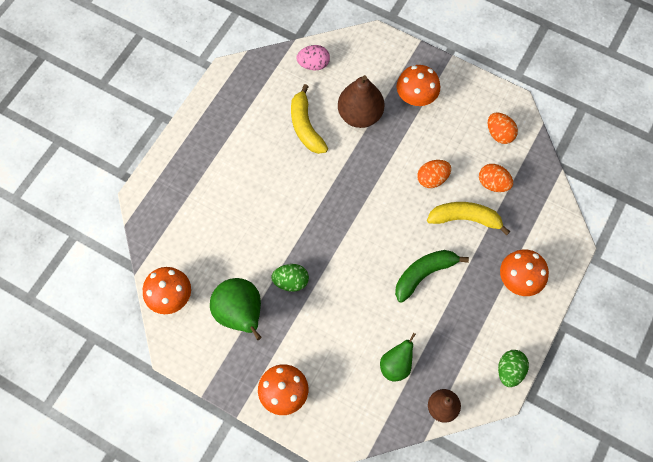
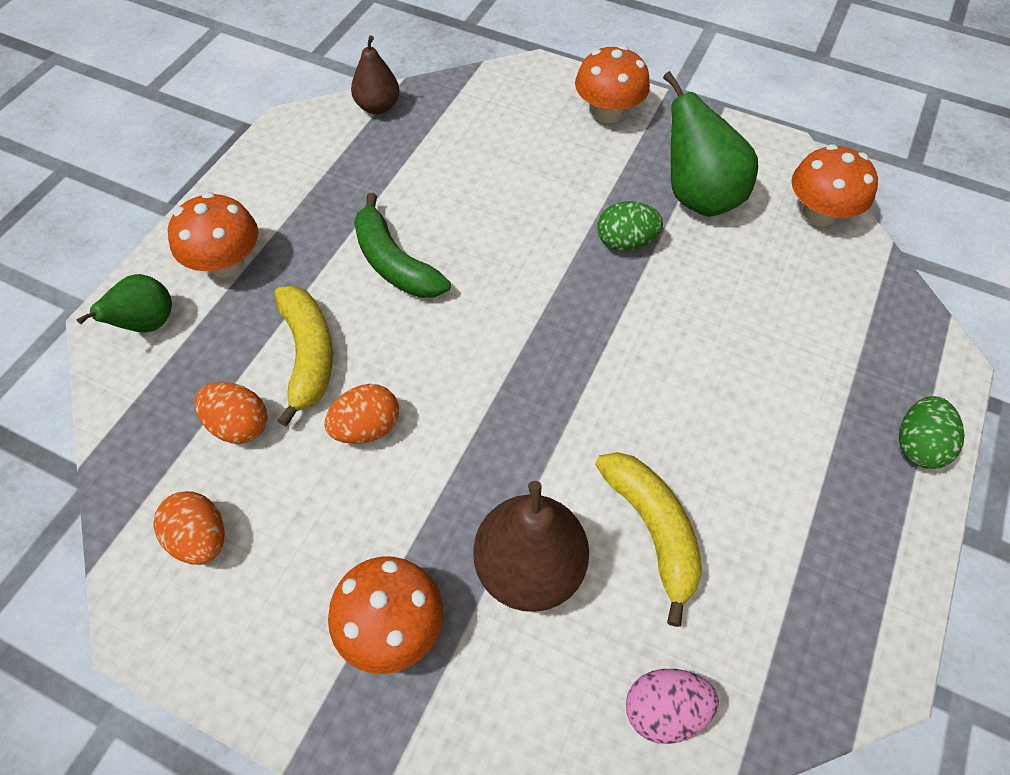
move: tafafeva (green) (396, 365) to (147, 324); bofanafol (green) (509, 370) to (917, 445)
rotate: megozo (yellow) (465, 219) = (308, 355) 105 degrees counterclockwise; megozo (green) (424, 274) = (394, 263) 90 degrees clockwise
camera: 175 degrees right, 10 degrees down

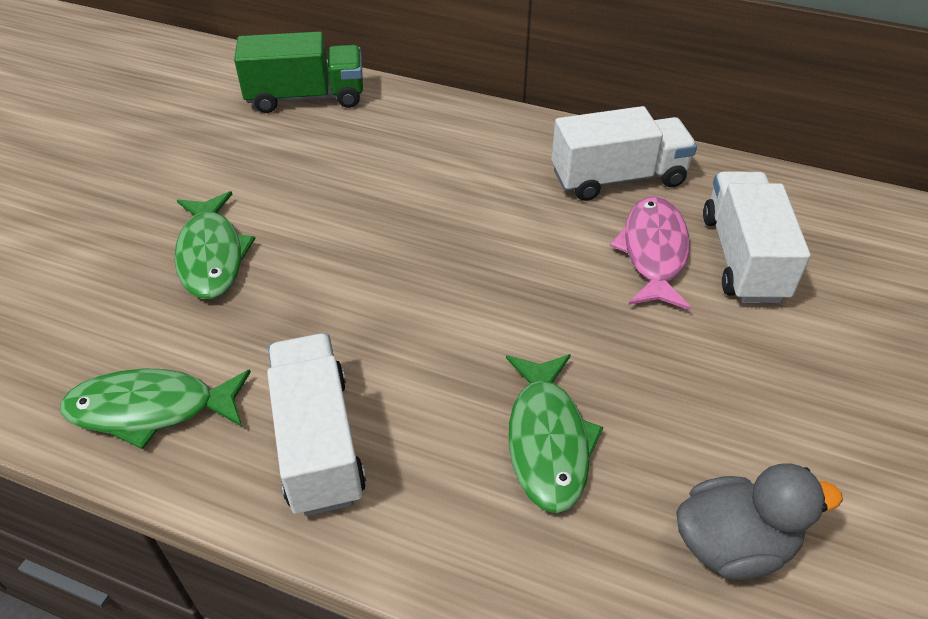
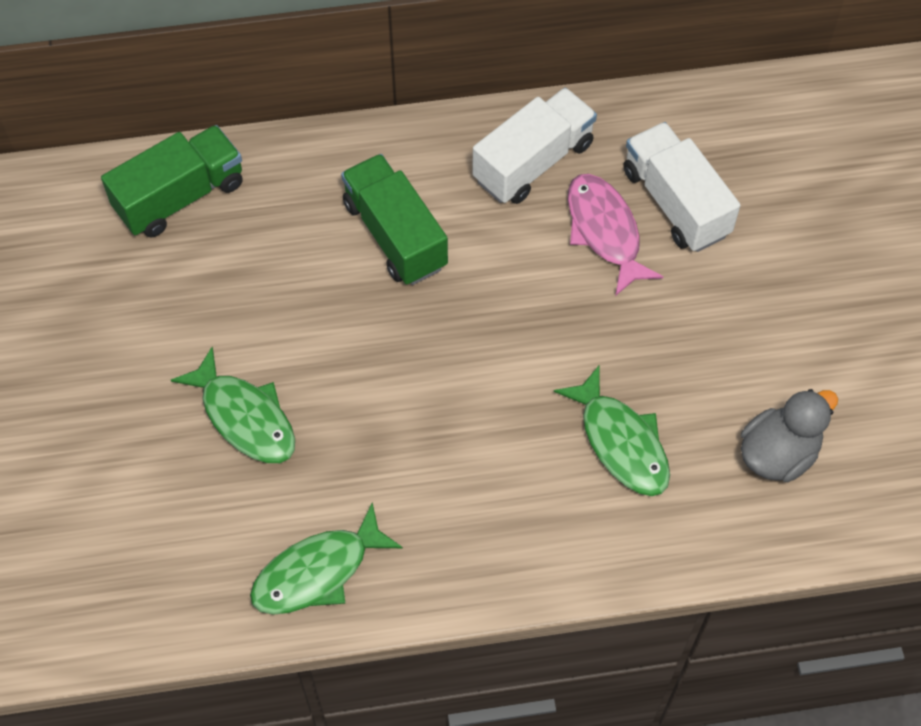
delete: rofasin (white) (318, 442)
insert: rofasin (green) (395, 235)
camera: 30 degrees left, 15 degrees up

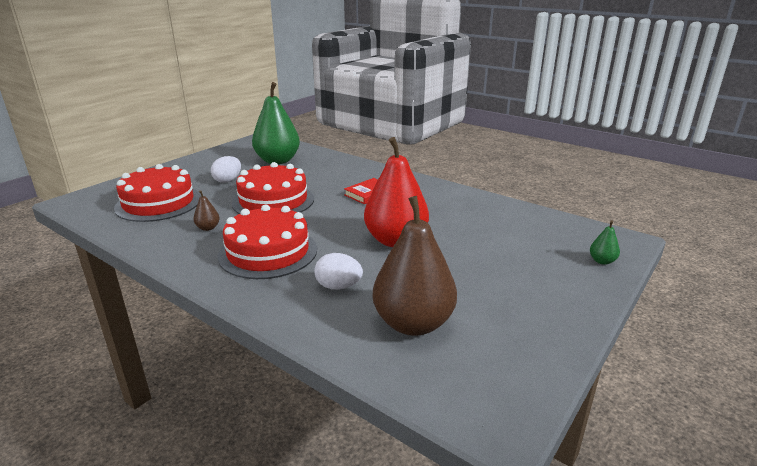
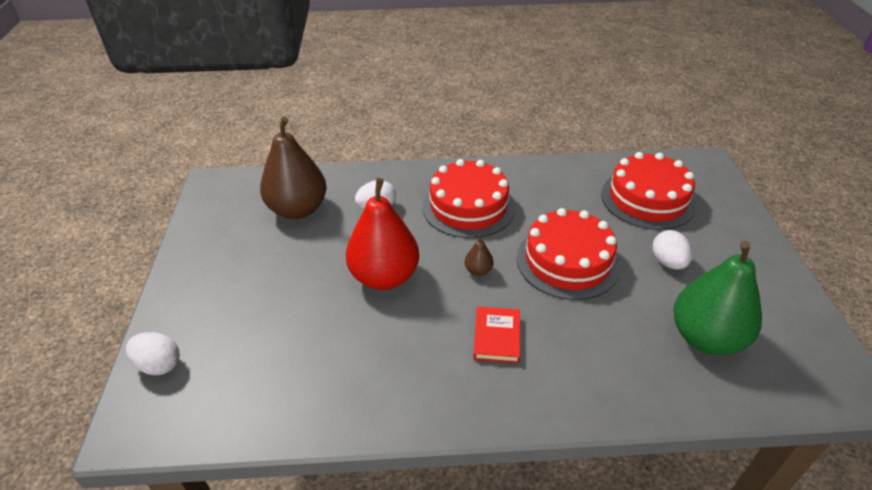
move: tafafeva (brown) (208, 228) to (478, 271)
replace: tafafeva (green) (602, 261) to bofanafol (white) (159, 365)
camera: 140 degrees right, 15 degrees up

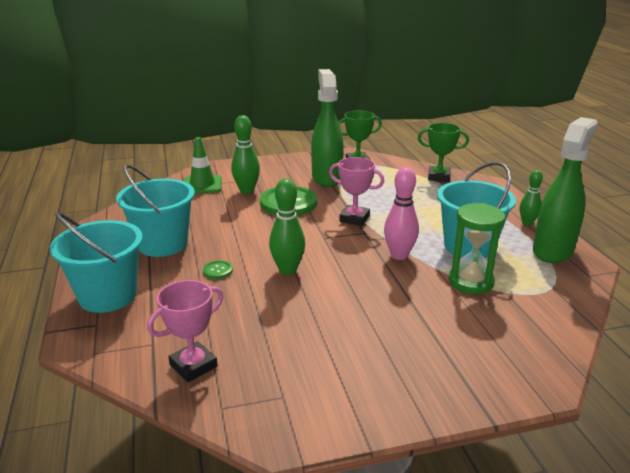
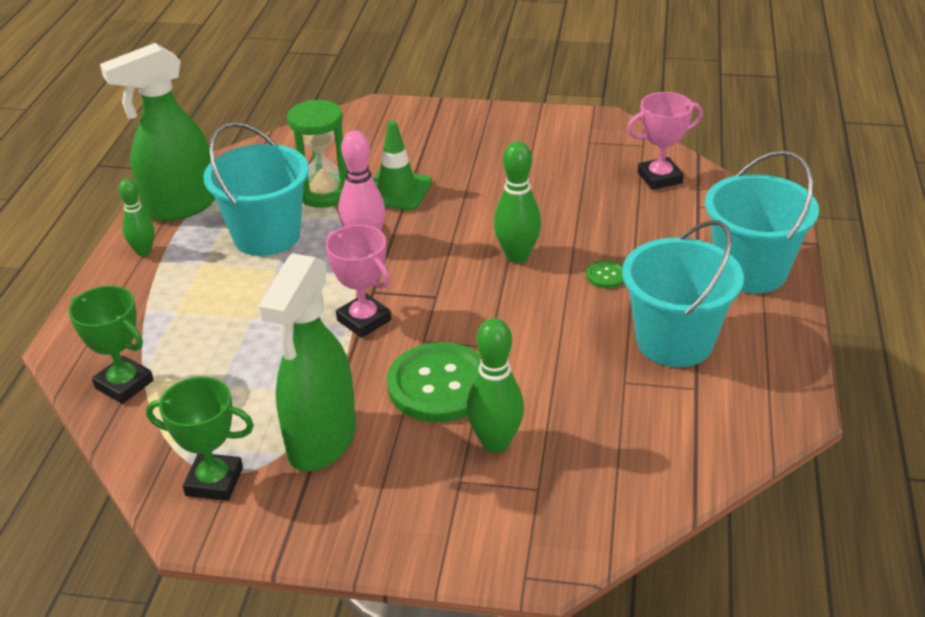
move: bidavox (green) (202, 185) to (397, 191)
camera: 155 degrees left, 10 degrees up

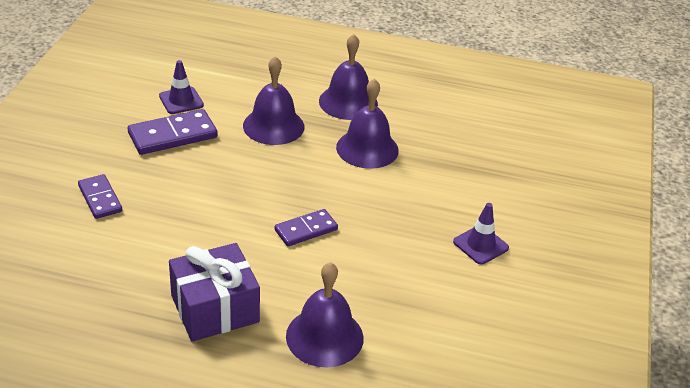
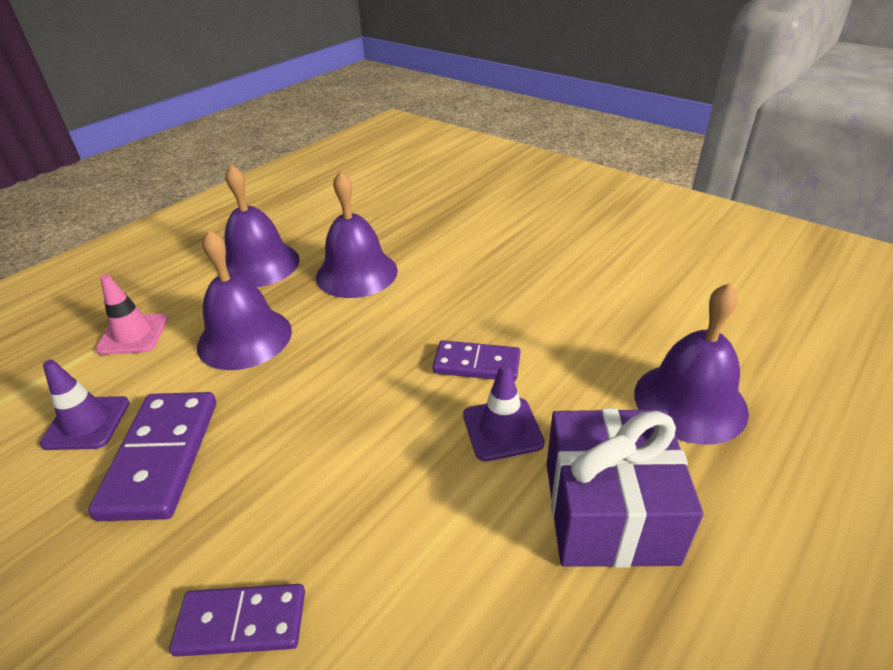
insert: bidavox (pink) (133, 334)
move: bidavox (purple) (480, 245) to (502, 429)
rotate: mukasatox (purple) (306, 230) = (477, 364) 75 degrees counterclockwise
camera: 60 degrees left, 0 degrees up

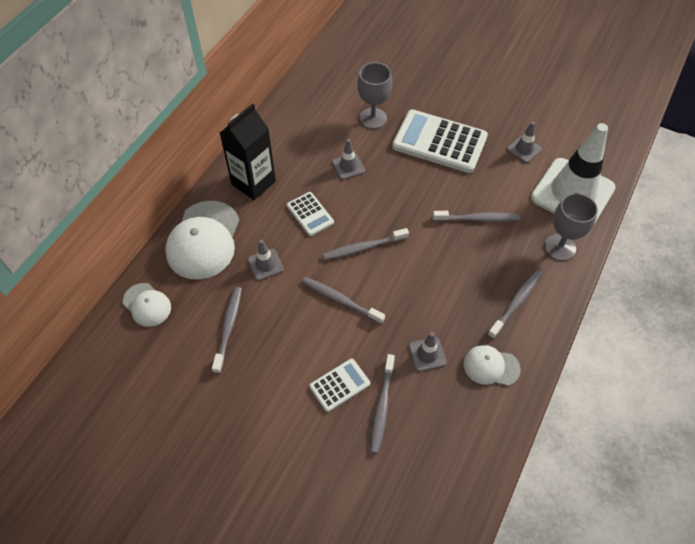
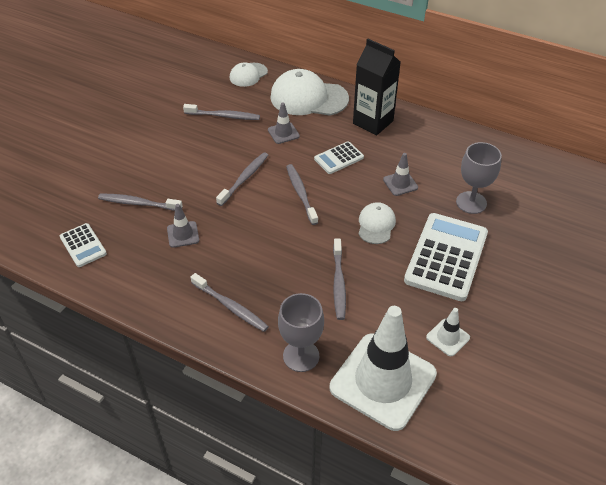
move: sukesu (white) (491, 366) to (376, 225); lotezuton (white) (339, 385) to (83, 245)
recolor: bidavox (grey) (524, 149) to bidavox (white) (448, 337)
camera: 90 degrees right, 10 degrees down

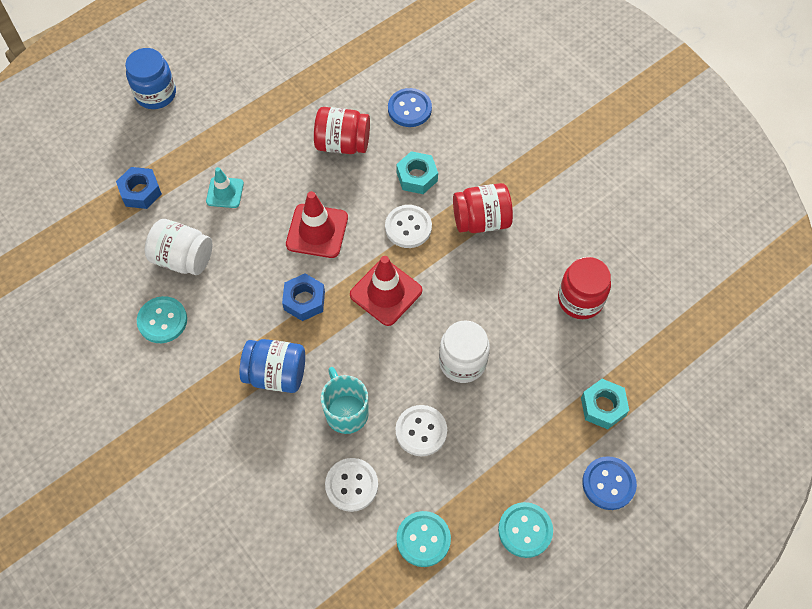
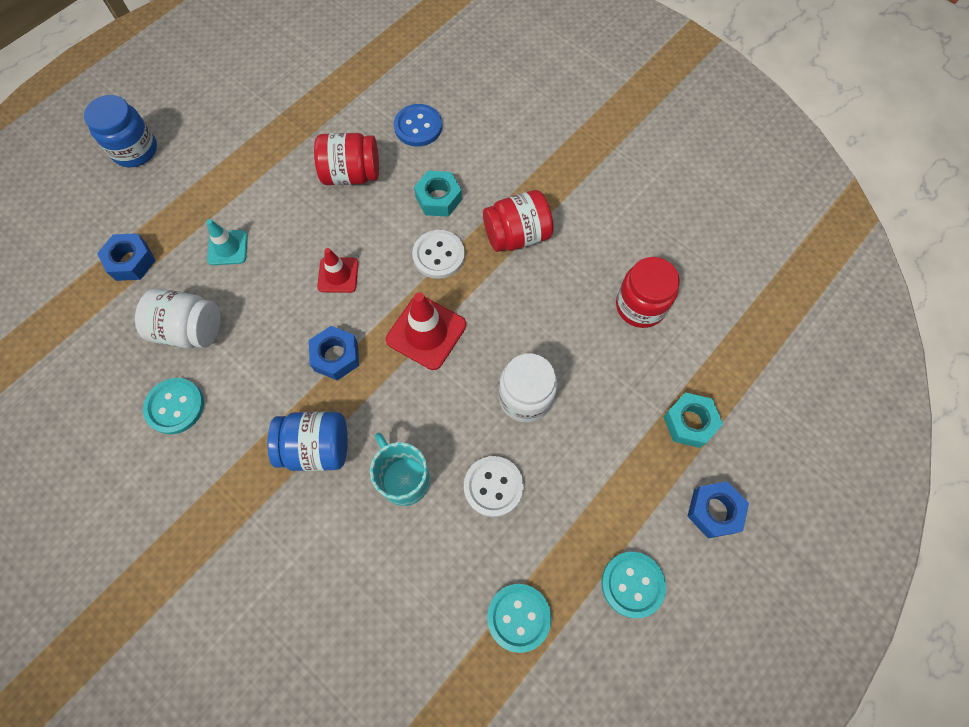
delete: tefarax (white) (351, 485)
replace: tefarax (blue) (608, 483) to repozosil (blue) (714, 511)
resize: bidavox (red) (317, 231) = (338, 275) x0.63
camera: 10 degrees left, 5 degrees up

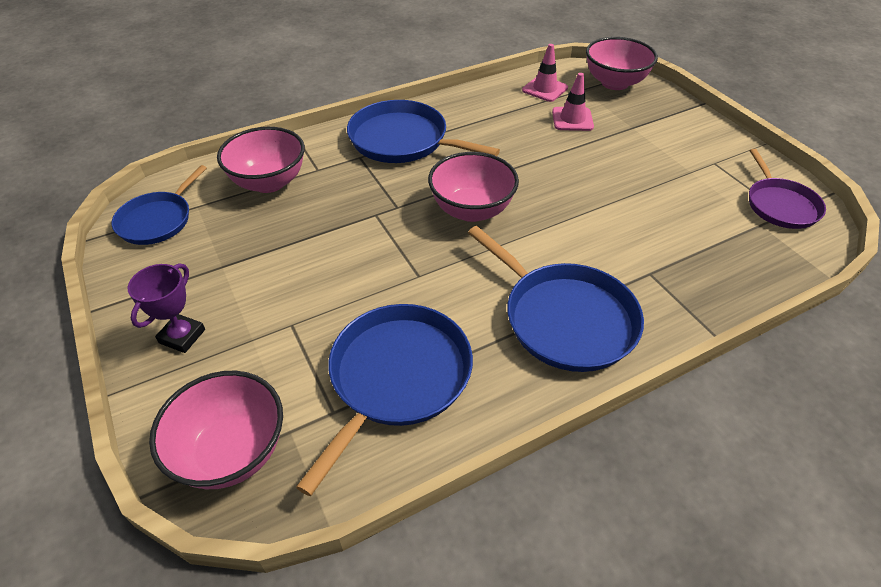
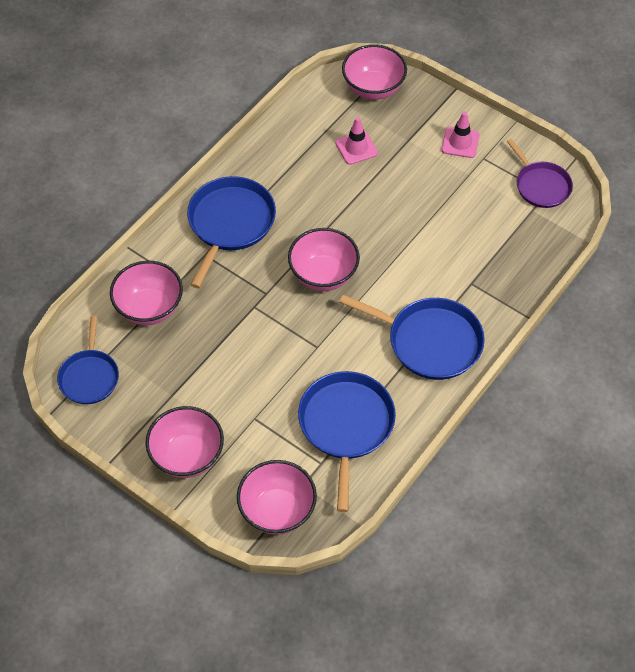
move: bidavox (pink) (545, 89) to (460, 142)
replace: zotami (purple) (182, 336) to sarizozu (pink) (187, 456)
rotate: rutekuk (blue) (403, 140) = (230, 223) 105 degrees clockwise
camera: 25 degrees left, 10 degrees up

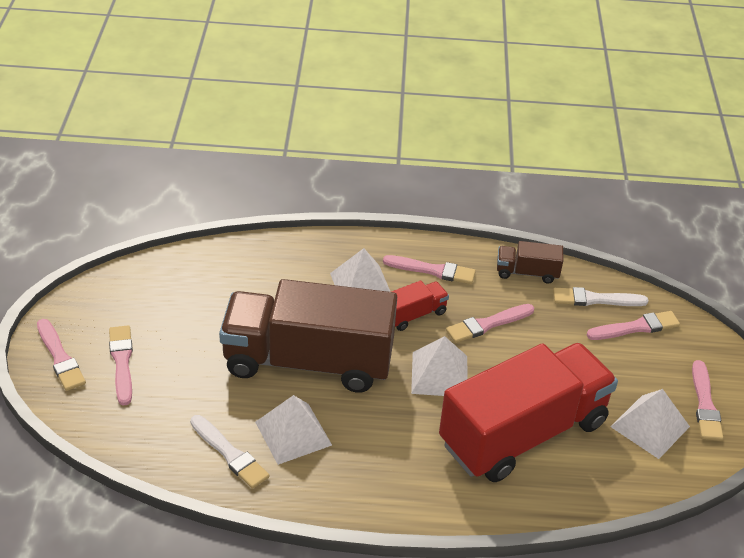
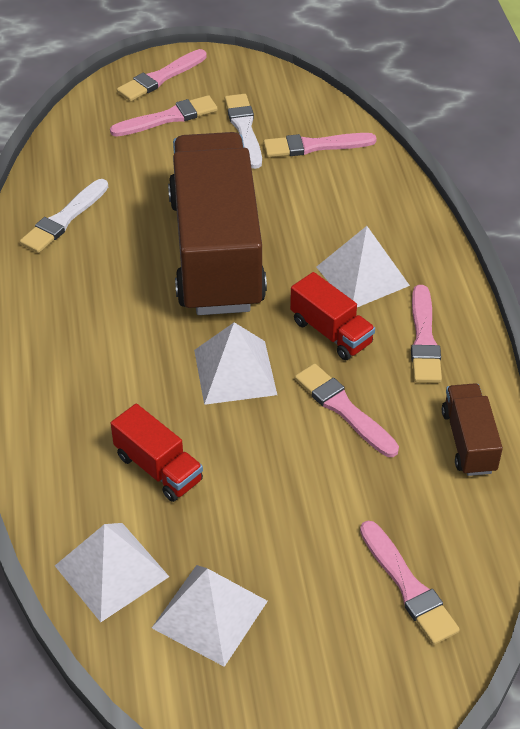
move: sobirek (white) (595, 299) to (244, 129); sobirek (pink) (705, 404) to (315, 146); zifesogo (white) (293, 433) to (111, 570)
resize: rofasin (red) (523, 433) = (158, 468) x0.42
camera: 80 degrees right, 5 degrees up

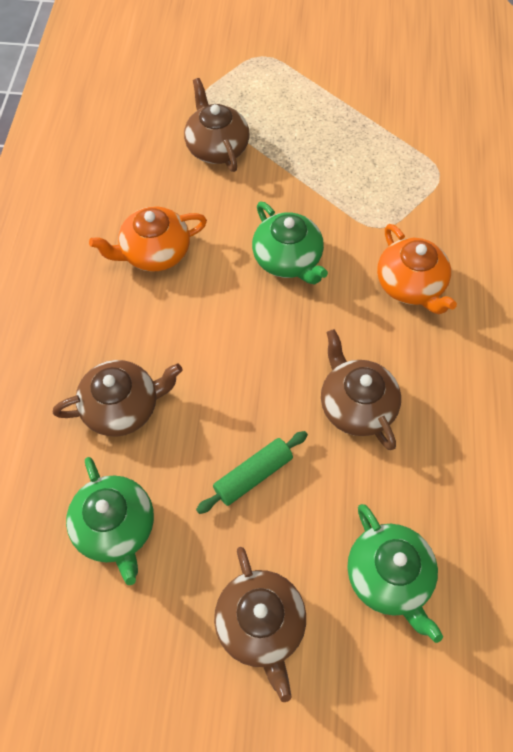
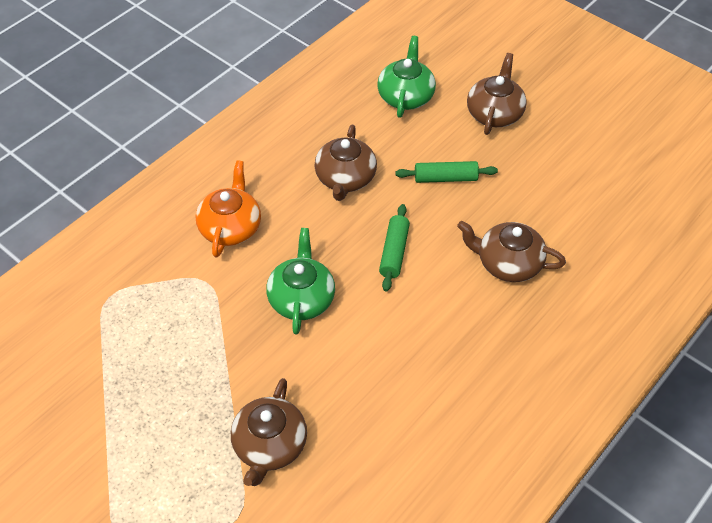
delete: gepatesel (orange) (154, 252); gepatesel (green) (115, 527)
insert: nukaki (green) (394, 252)
camera: 145 degrees left, 10 degrees down

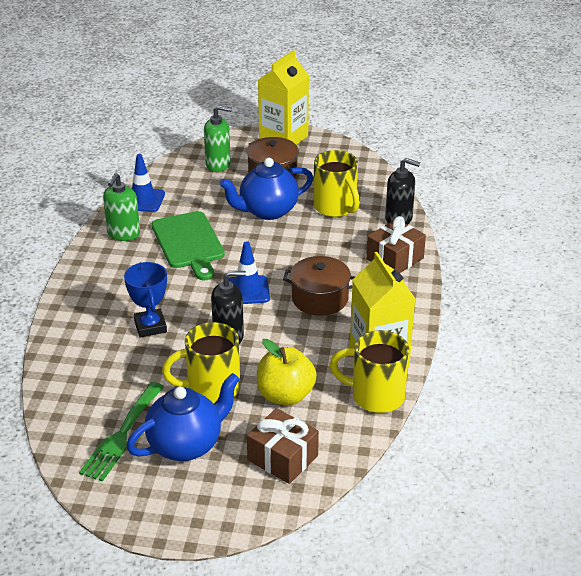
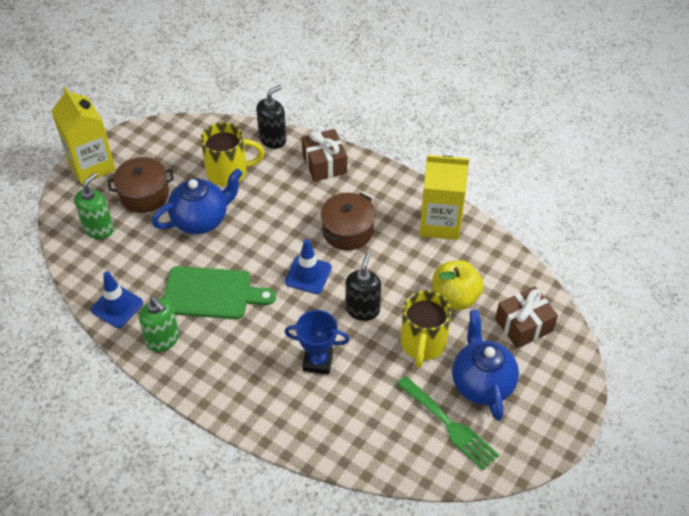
delete: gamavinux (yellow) (375, 396)
rotate: gepatesel (blue) (267, 211) = (201, 220) 120 degrees counterclockwise
camera: 65 degrees left, 15 degrees up

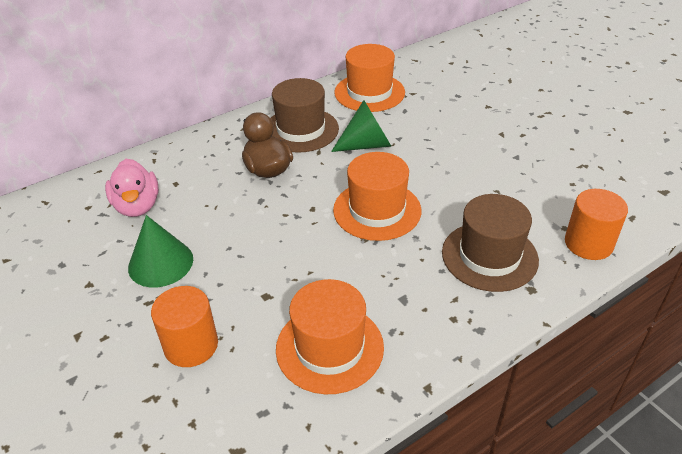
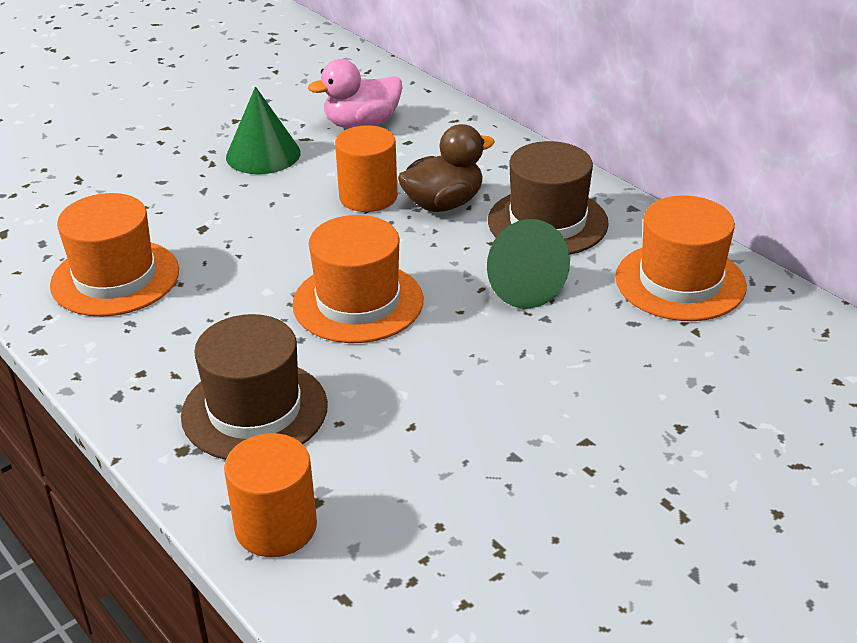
move: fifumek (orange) (191, 345) to (368, 197)
camera: 85 degrees right, 5 degrees down

